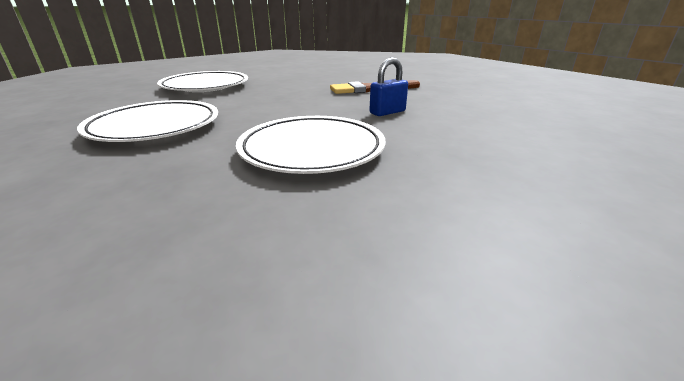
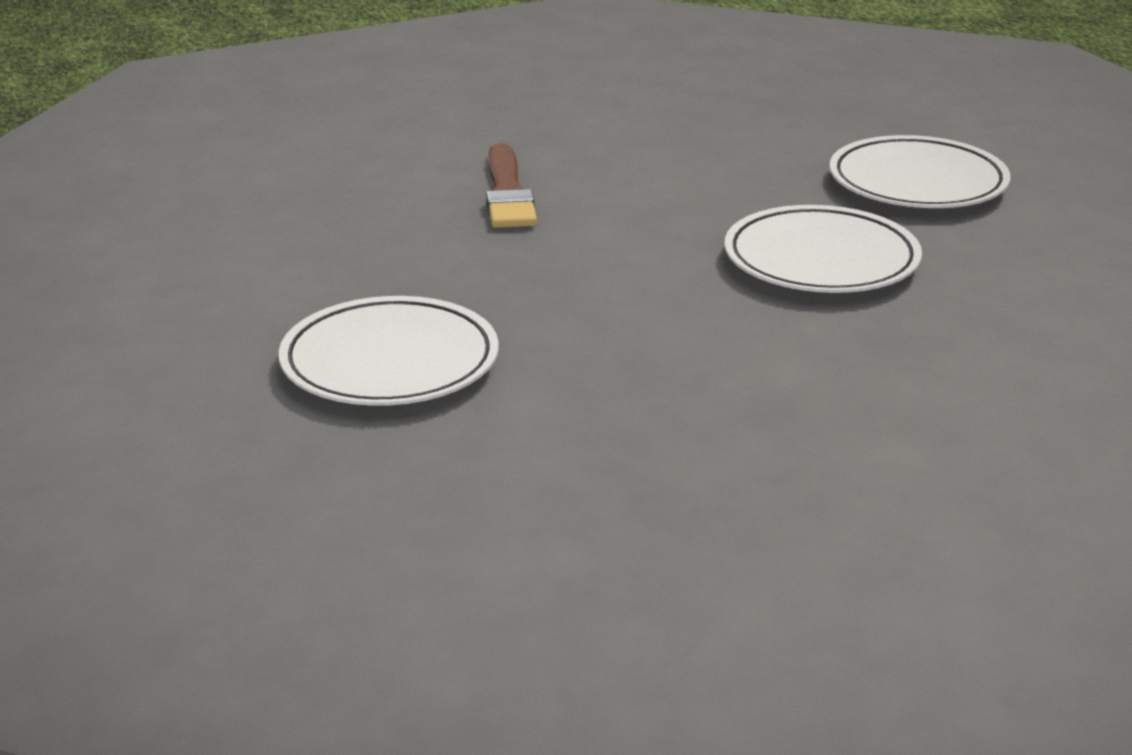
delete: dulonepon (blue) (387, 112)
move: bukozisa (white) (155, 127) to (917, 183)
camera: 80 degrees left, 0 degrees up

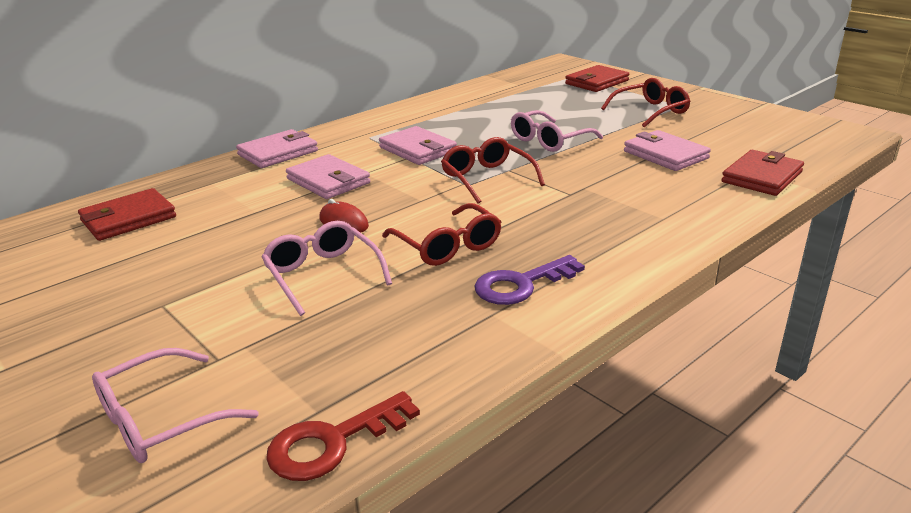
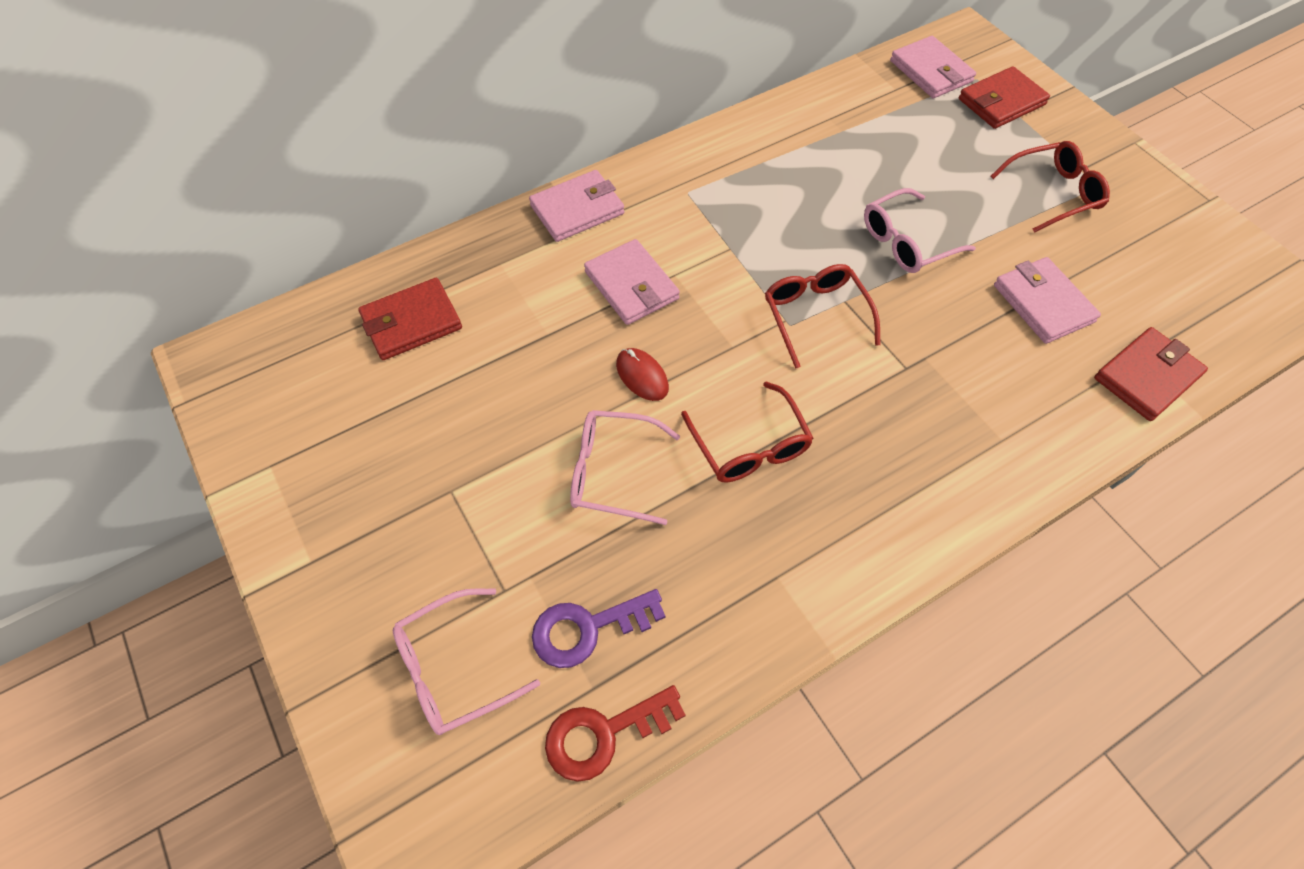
move: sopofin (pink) (418, 150) to (931, 71); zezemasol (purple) (521, 284) to (587, 628)
rotate: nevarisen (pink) (323, 275) = (612, 472) 60 degrees counterclockwise
camera: 10 degrees right, 30 degrees up

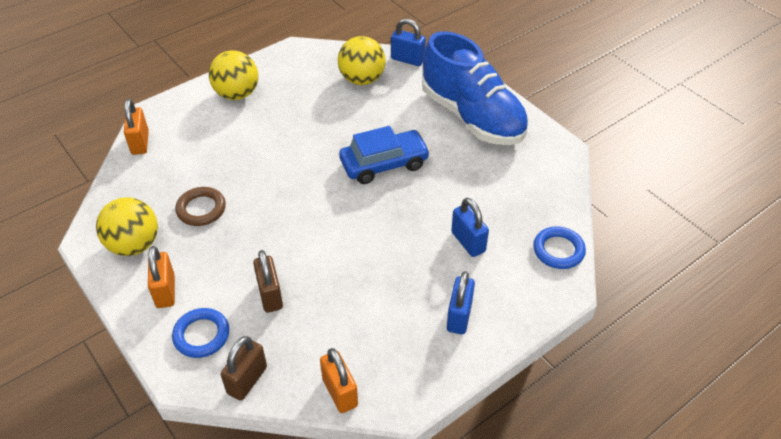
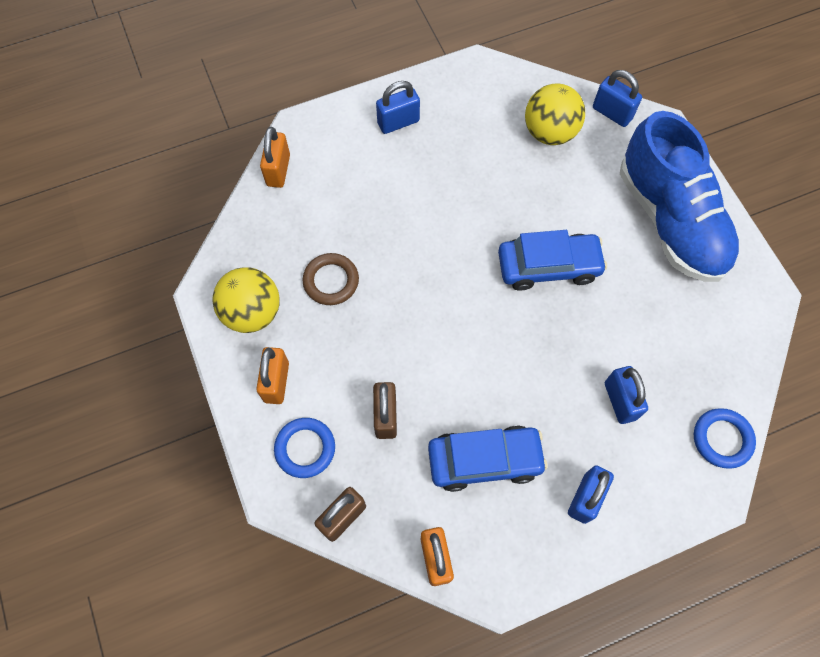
insert: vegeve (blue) (484, 460)
replace: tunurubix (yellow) (237, 94) to dulonepon (blue) (398, 122)
camera: 15 degrees right, 20 degrees up

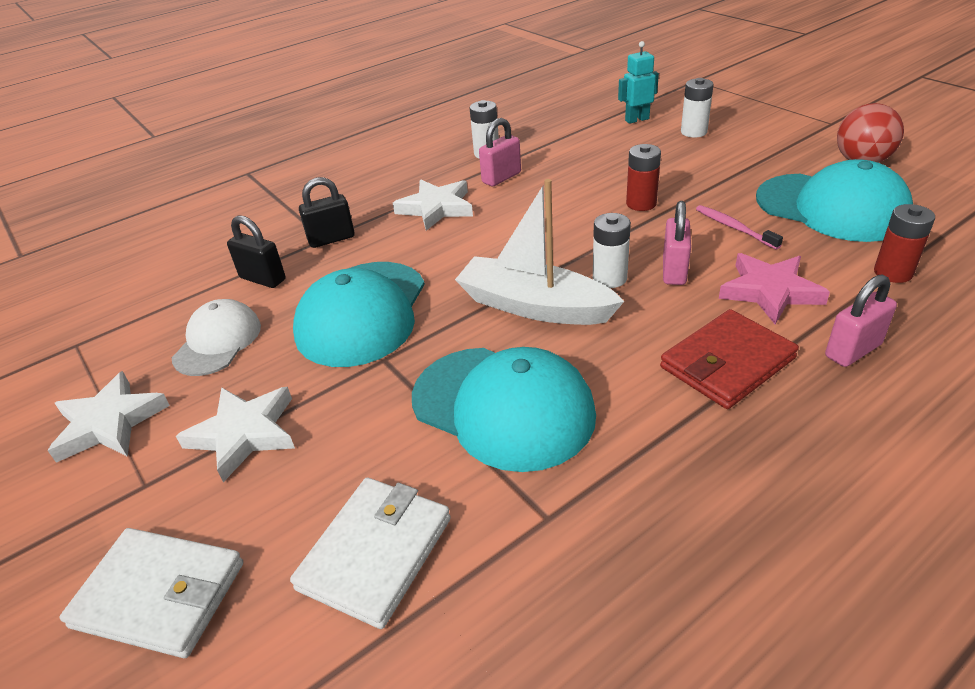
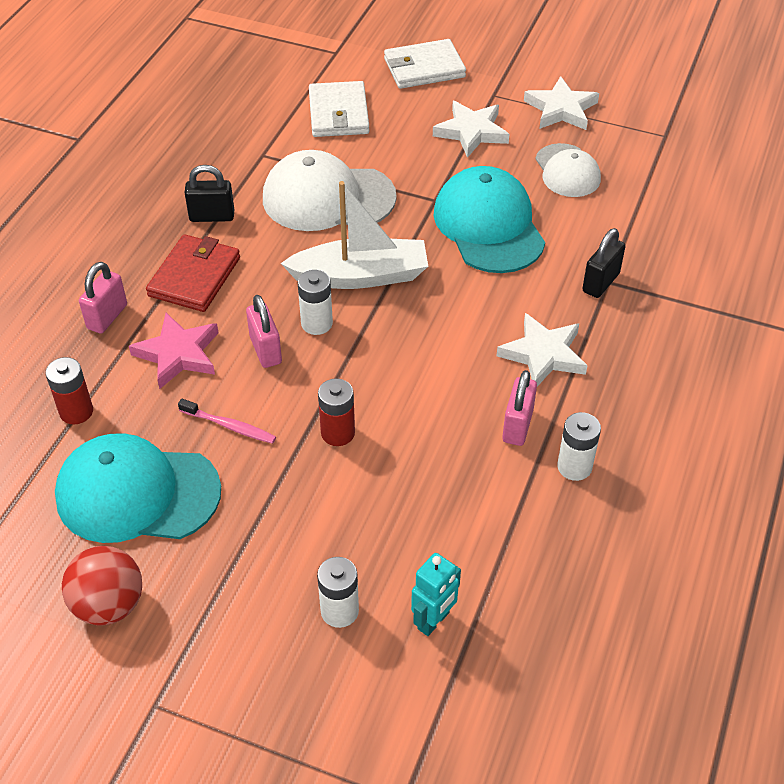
move: dulonepon (black) (263, 279) to (212, 216)
recolor: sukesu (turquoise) (503, 407) to sukesu (white) (328, 198)
camera: 145 degrees right, 10 degrees up

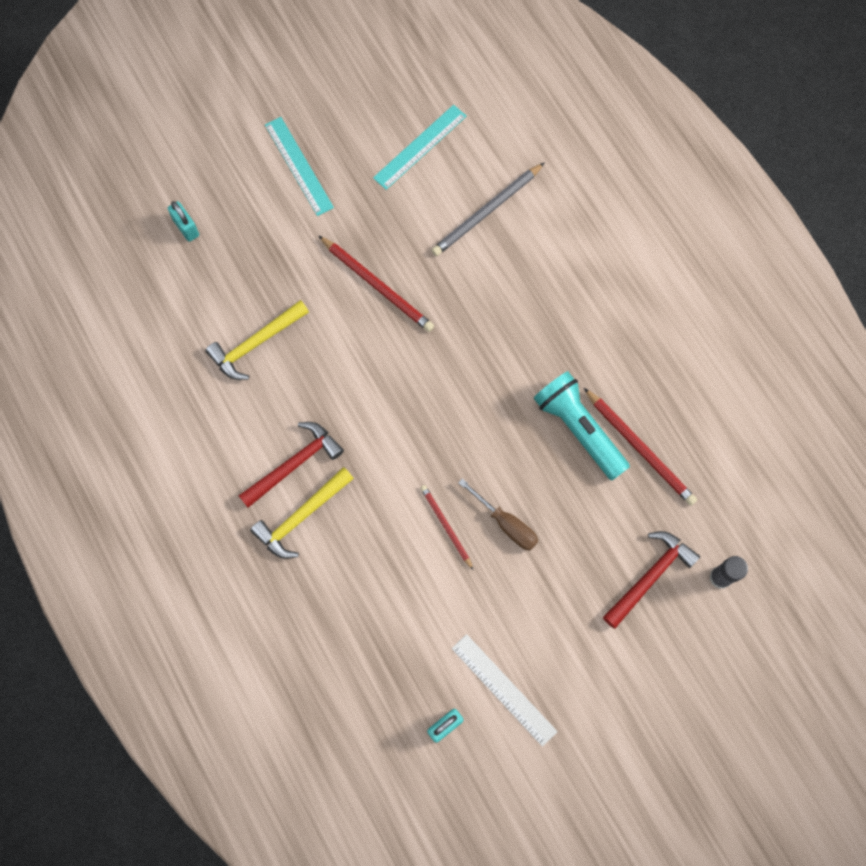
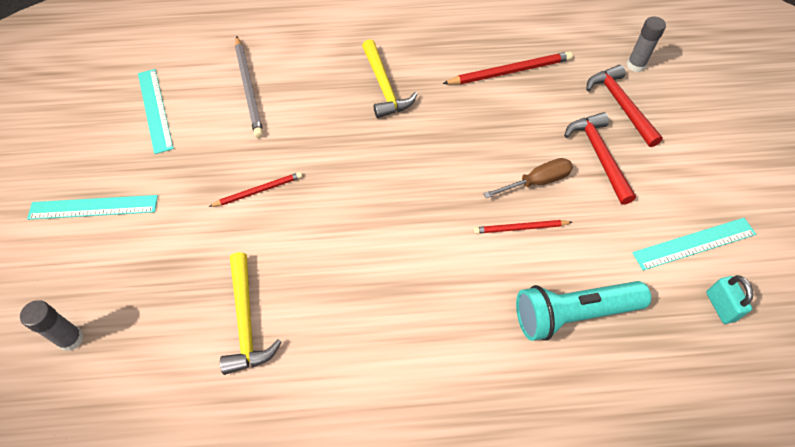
move: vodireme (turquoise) (579, 429) to (573, 314); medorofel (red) (294, 464) to (599, 155); medorofel (yellow) (301, 516) to (384, 87)
replace: dulonepon (turquoise) (186, 228) to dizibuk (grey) (71, 339)
recolor: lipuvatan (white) (504, 689) to lipuvatan (turquoise) (694, 243)
resize: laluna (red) (377, 285) = (258, 191) x0.61
camera: 65 degrees left, 15 degrees down

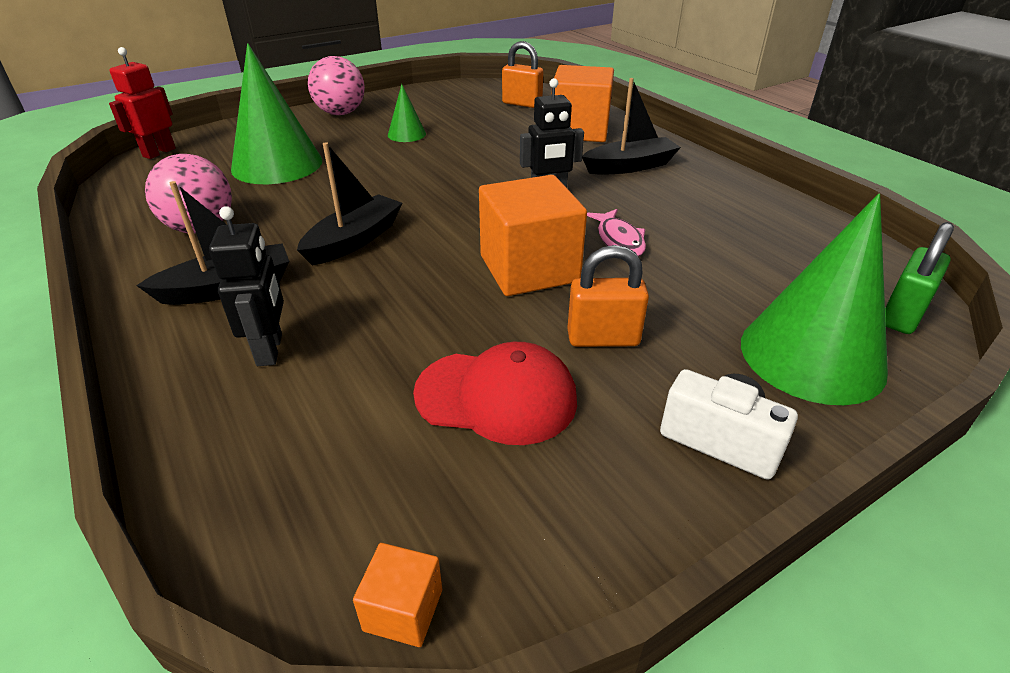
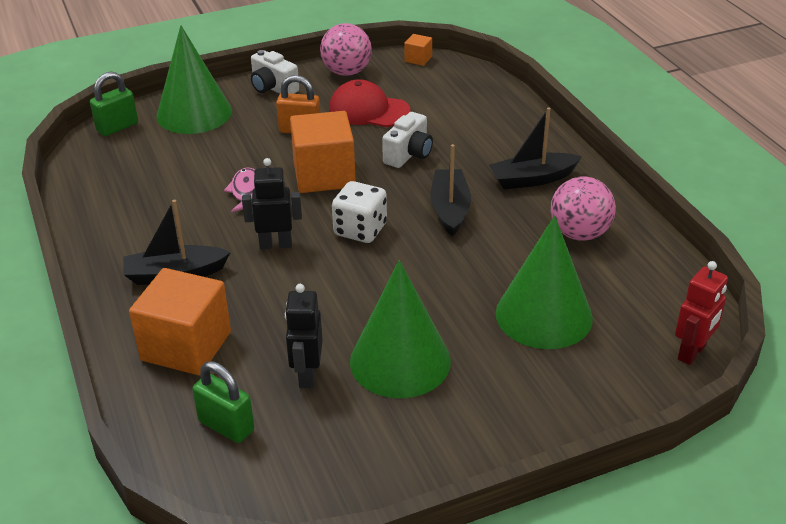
insert: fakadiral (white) (409, 154); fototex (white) (360, 230)
move: tunurubix (pink) (341, 113) to (346, 72); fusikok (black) (270, 350) to (307, 375)
recolor: dulonepon (orange) (522, 104) to dulonepon (green) (226, 426)
rotate: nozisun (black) (354, 240) = (450, 209) 135 degrees clockwise
resize: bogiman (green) (406, 134) = (400, 361) x2.09
camera: 170 degrees left, 0 degrees up

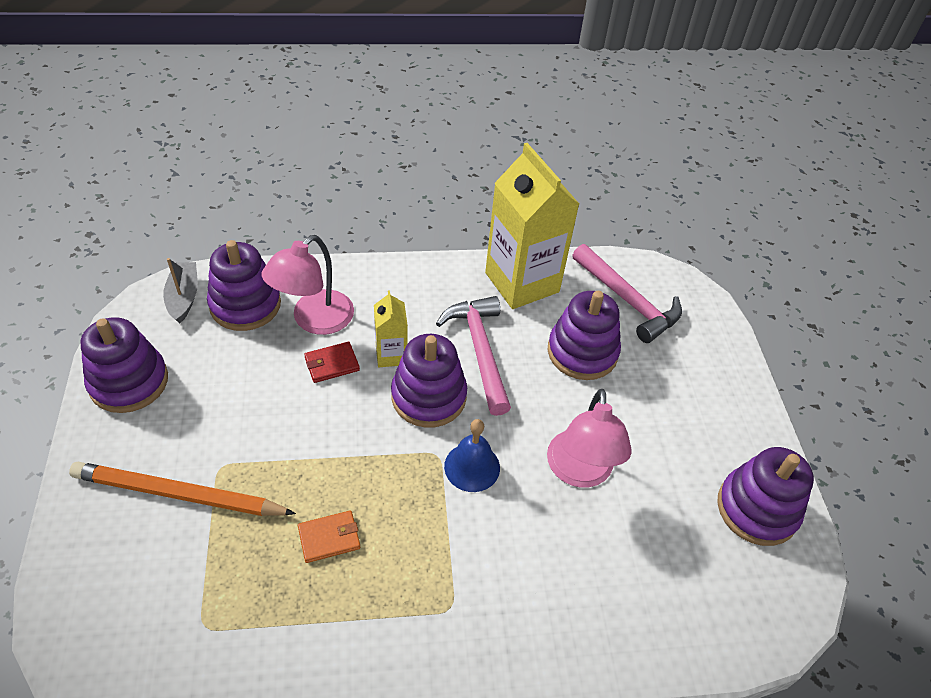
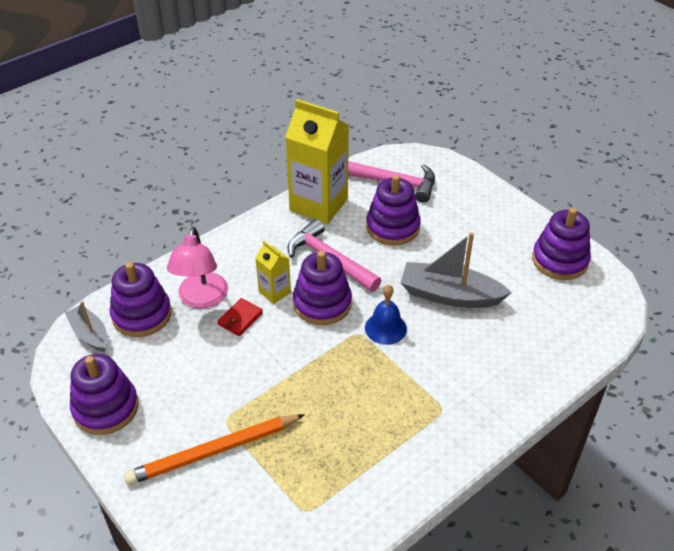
delete: sopofin (orange) (329, 538)
replace: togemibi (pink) (579, 472) to nozisun (grey) (450, 295)
camera: 30 degrees left, 5 degrees down

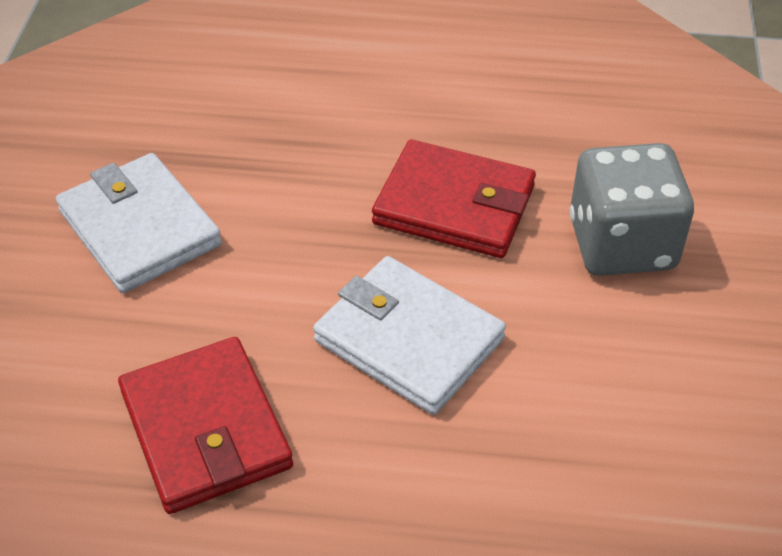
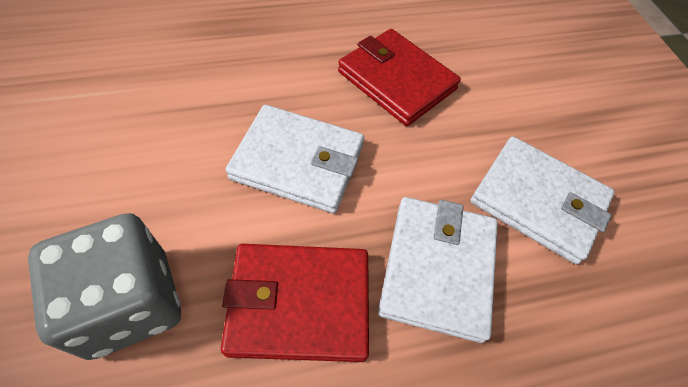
insert: sopofin (white) (438, 268)
camera: 155 degrees right, 10 degrees up

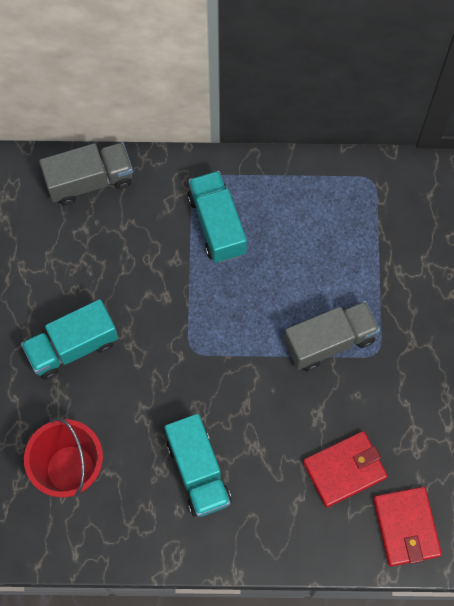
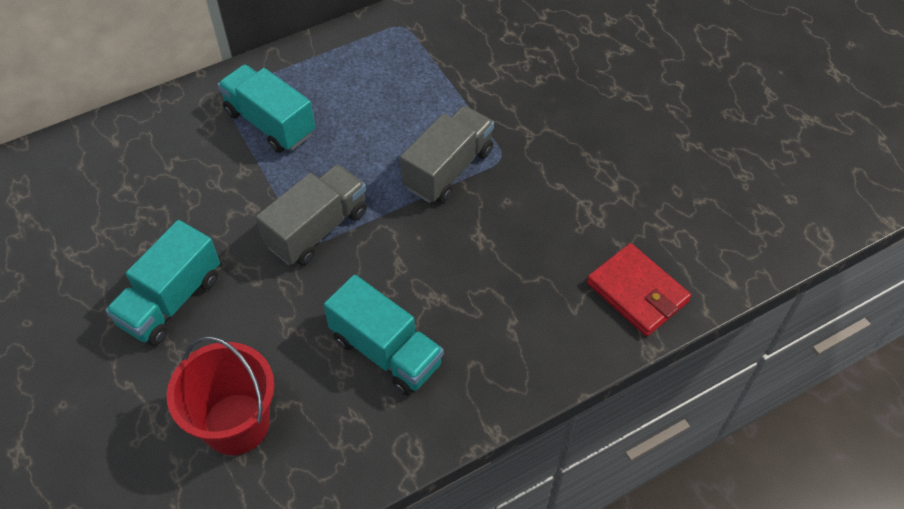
delete: sopofin (red) (344, 470)
move: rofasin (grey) (90, 181) to (317, 229)
camera: 30 degrees left, 15 degrees down

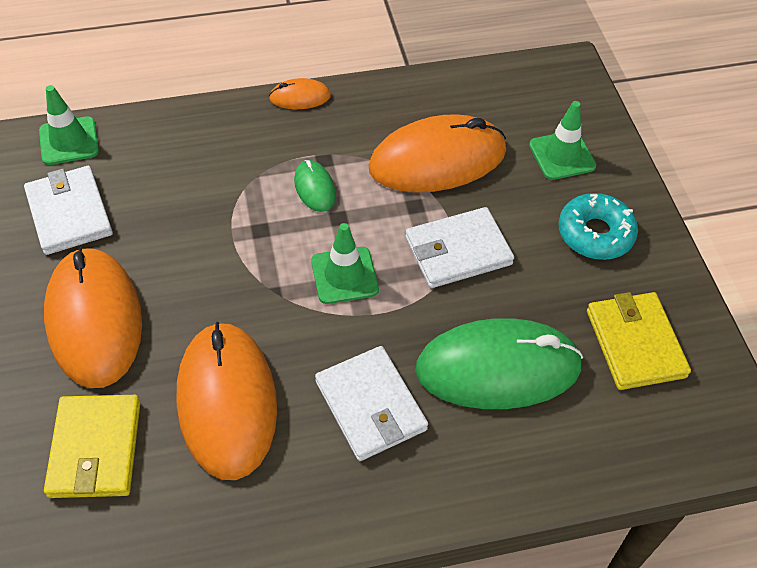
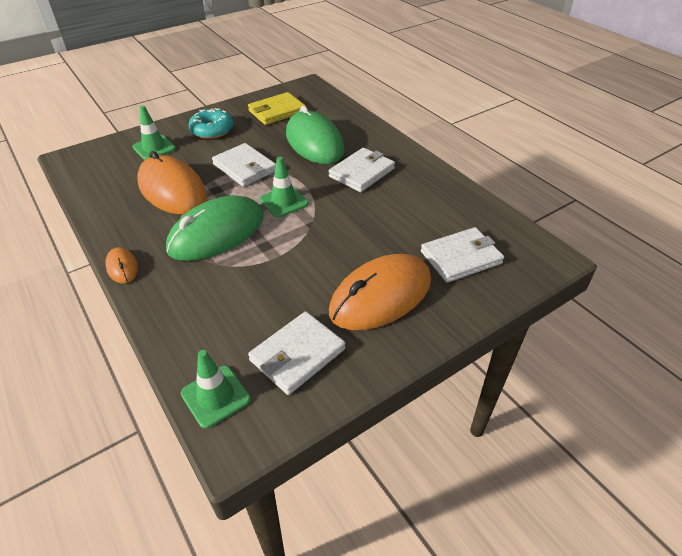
delete: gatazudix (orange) (227, 402)
recolor: sopofin (yellow) (95, 449) to sopofin (white) (461, 257)
resize: gatazudix (green) (314, 188) = (217, 233) x2.22
camera: 110 degrees left, 10 degrees down

